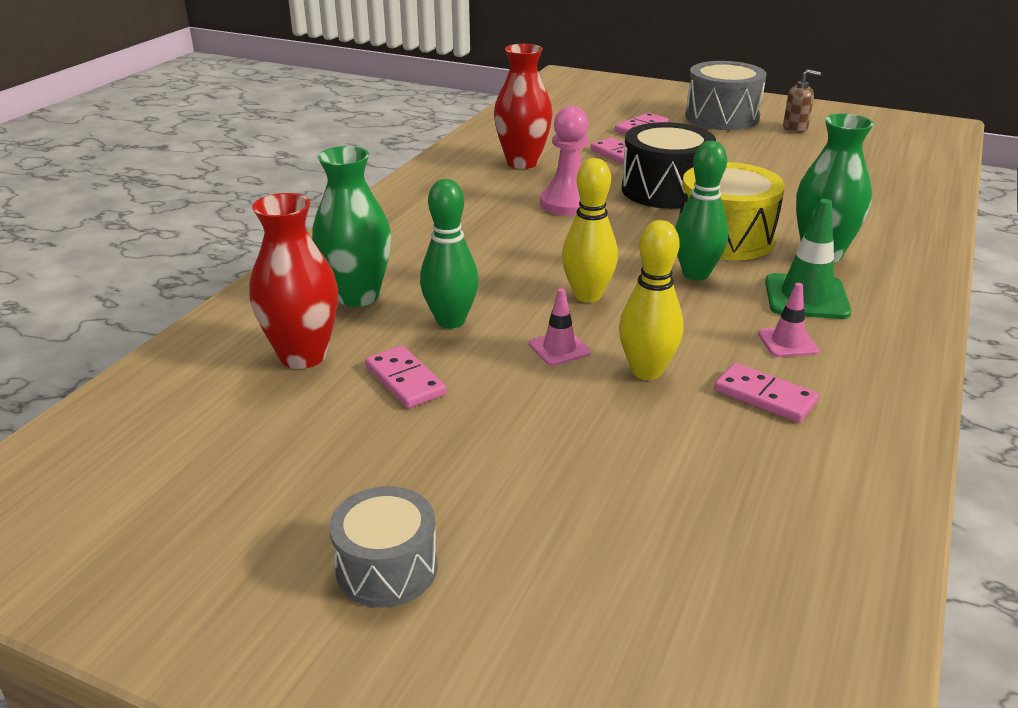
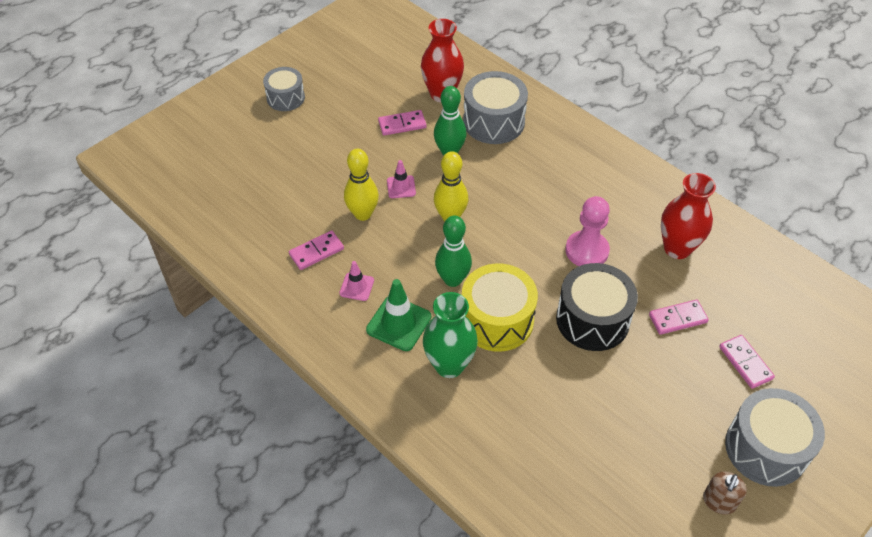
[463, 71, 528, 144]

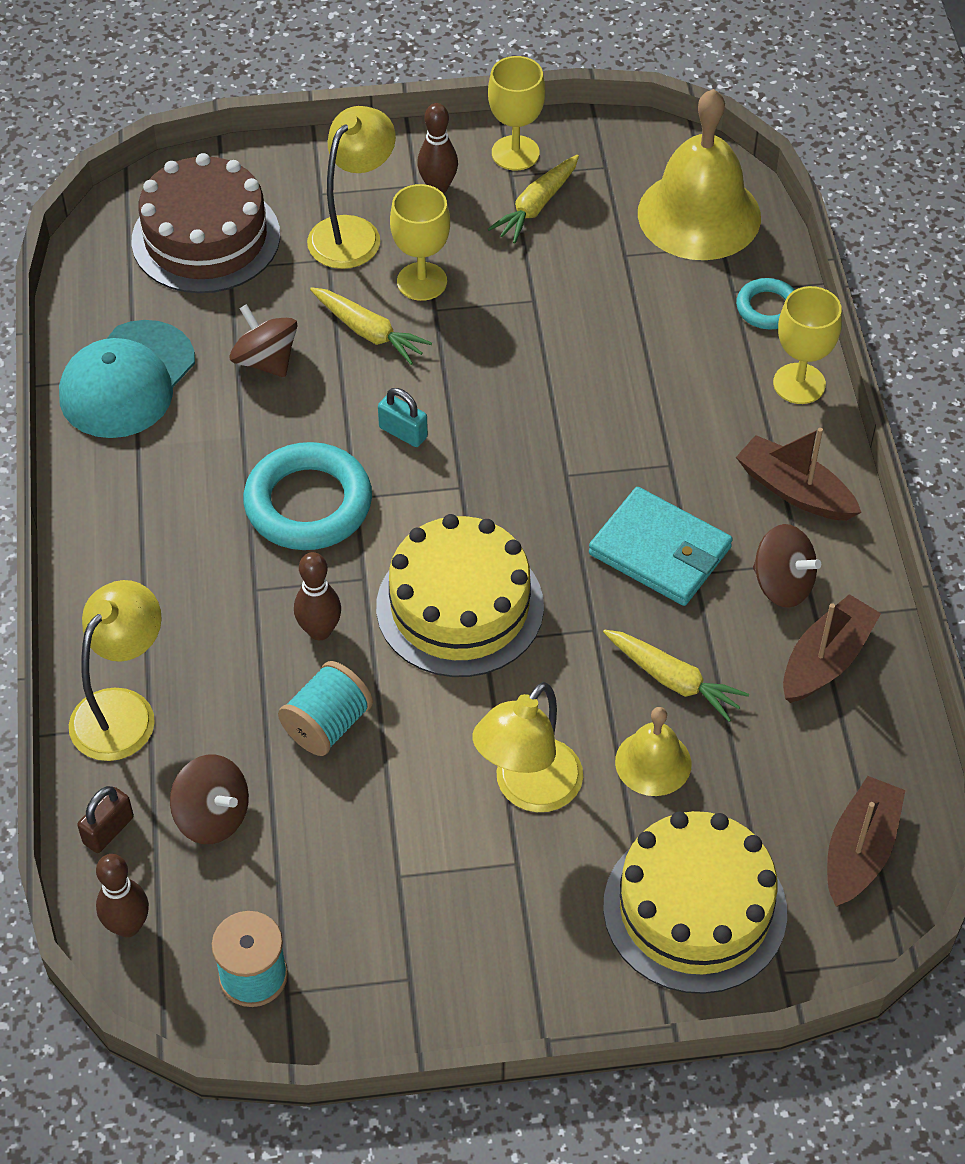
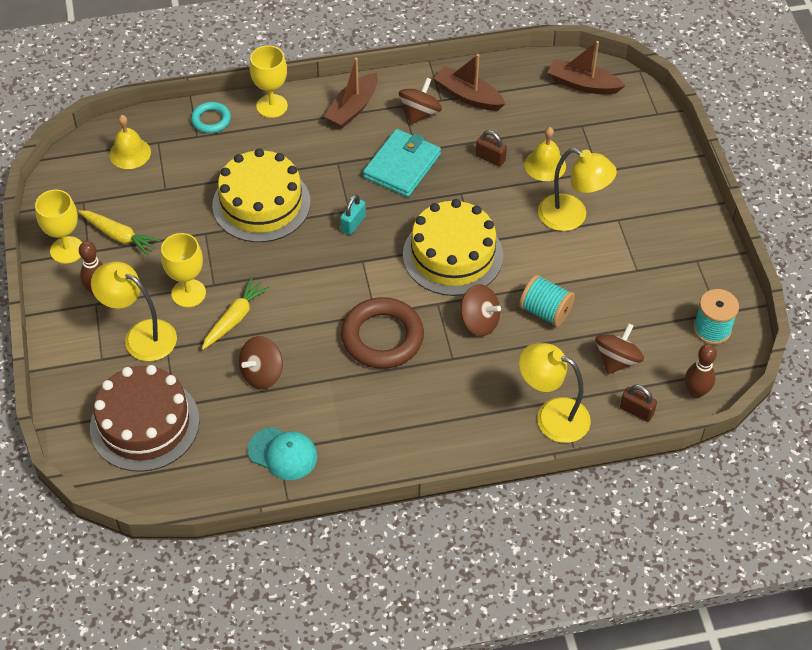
[340, 195, 366, 235]
[212, 149, 311, 242]
[461, 284, 501, 336]
[476, 130, 507, 166]
[341, 297, 424, 369]
[248, 427, 317, 480]
[109, 115, 151, 169]

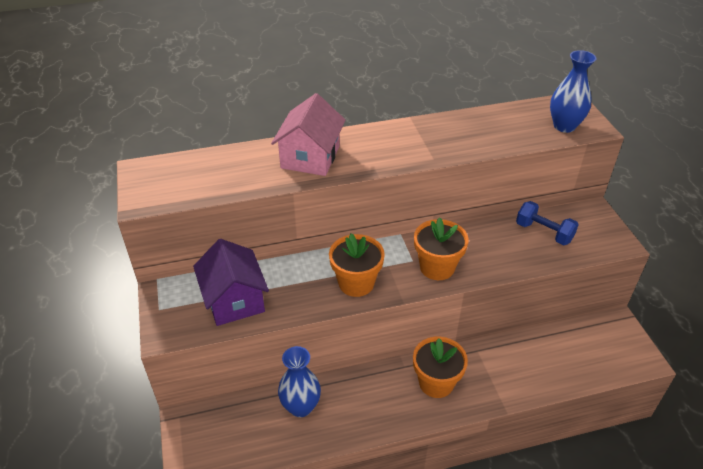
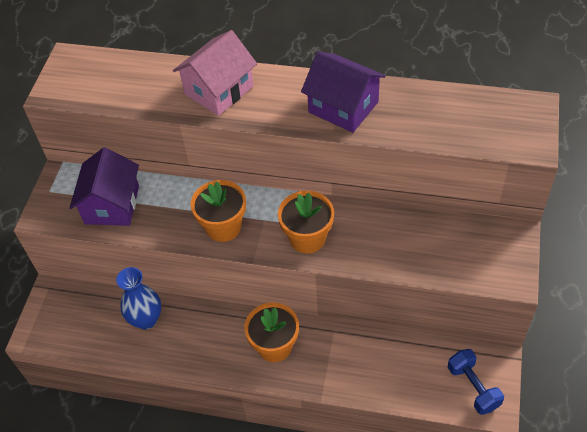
[550, 50, 596, 133] (first image)
[301, 52, 386, 133]
[448, 349, 504, 415]

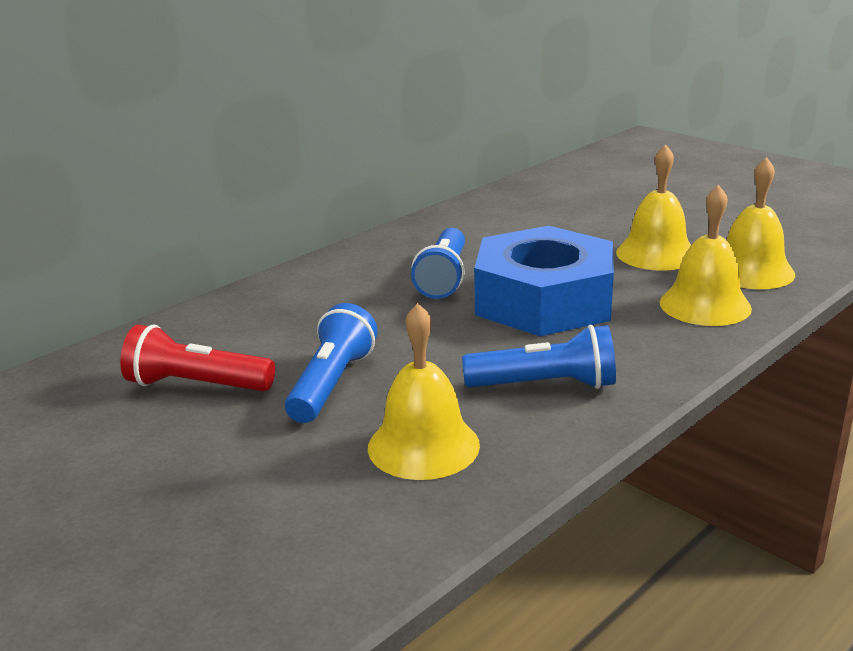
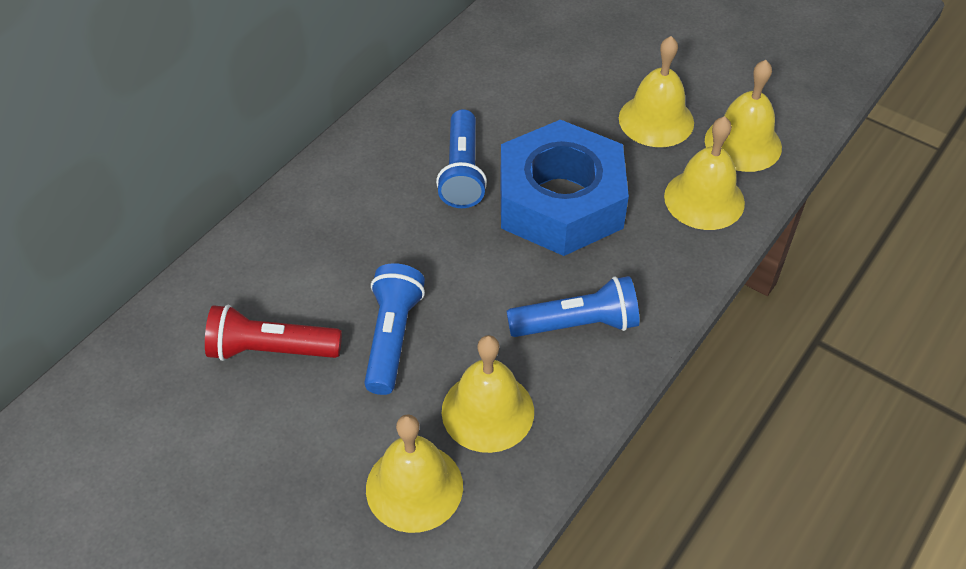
[366, 414, 463, 533]

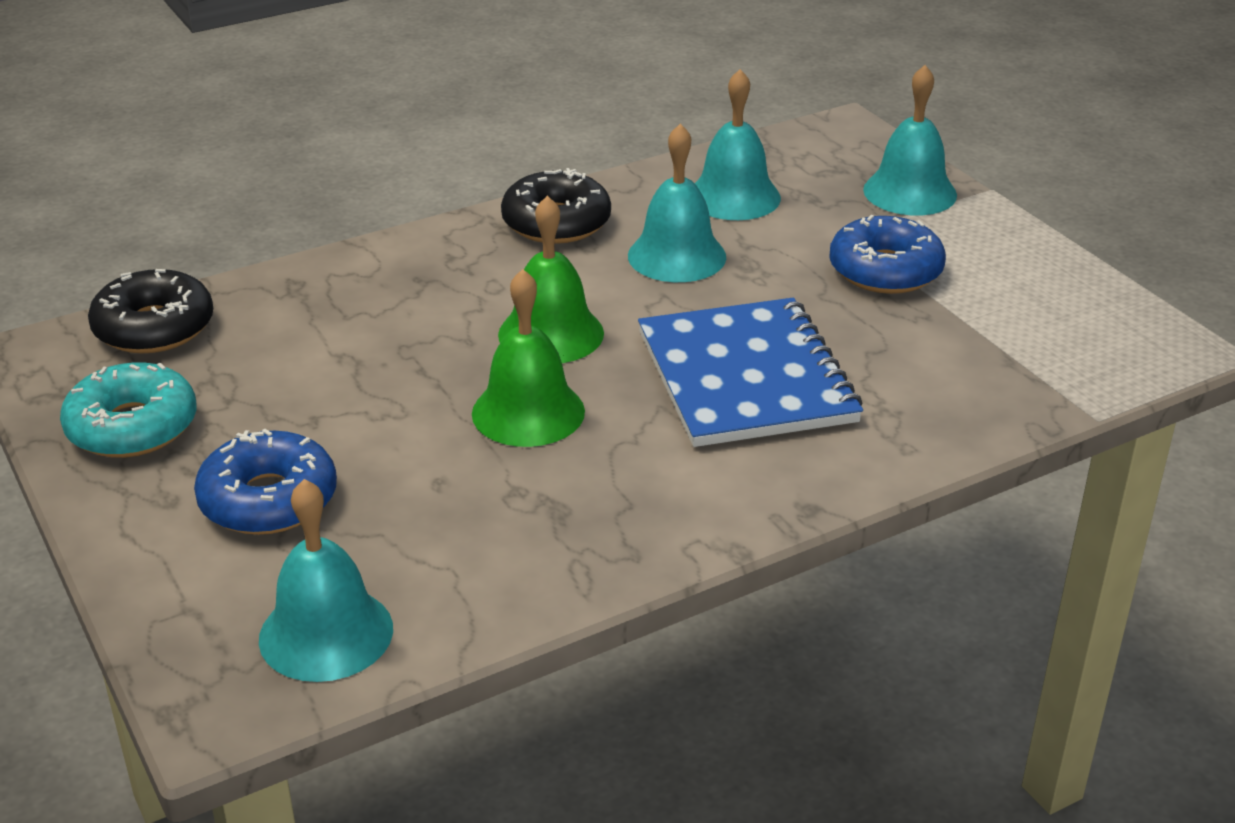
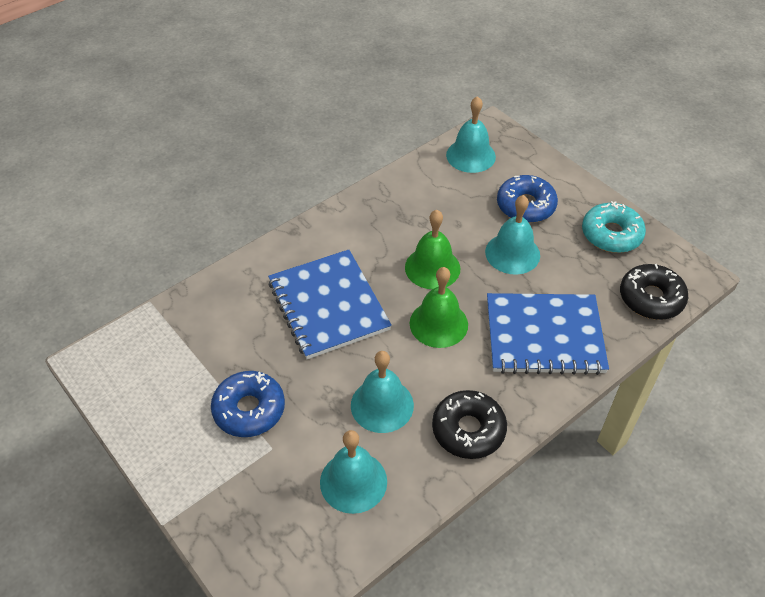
[487, 293, 609, 375]
[485, 195, 540, 274]

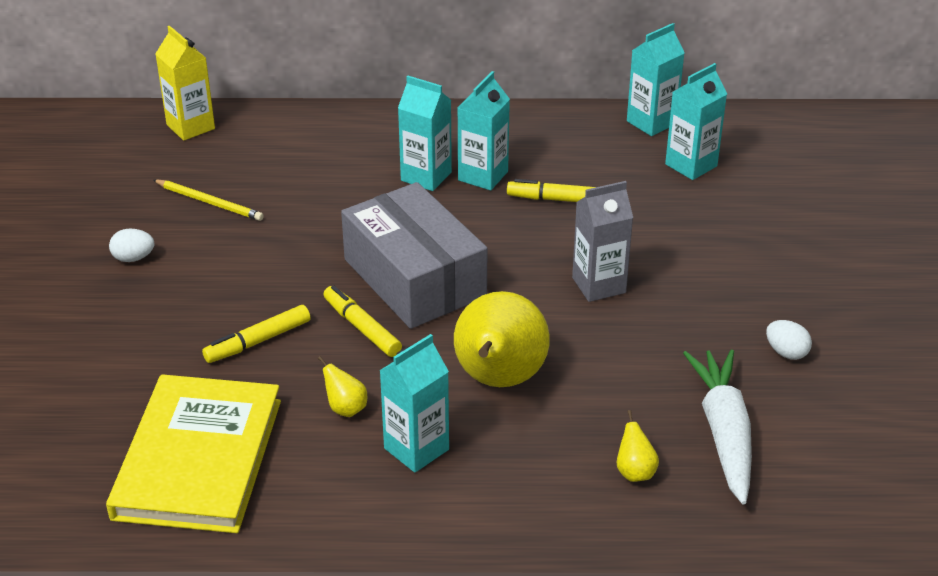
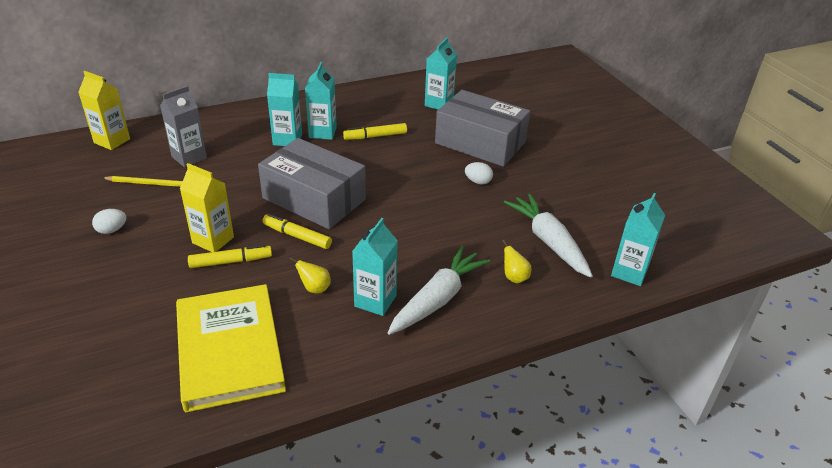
[454, 291, 550, 387] (first image)
[180, 163, 234, 252]
[387, 246, 490, 335]
[435, 90, 530, 167]
[160, 86, 207, 167]
[611, 193, 665, 286]
[465, 162, 493, 185]
[188, 244, 272, 268]

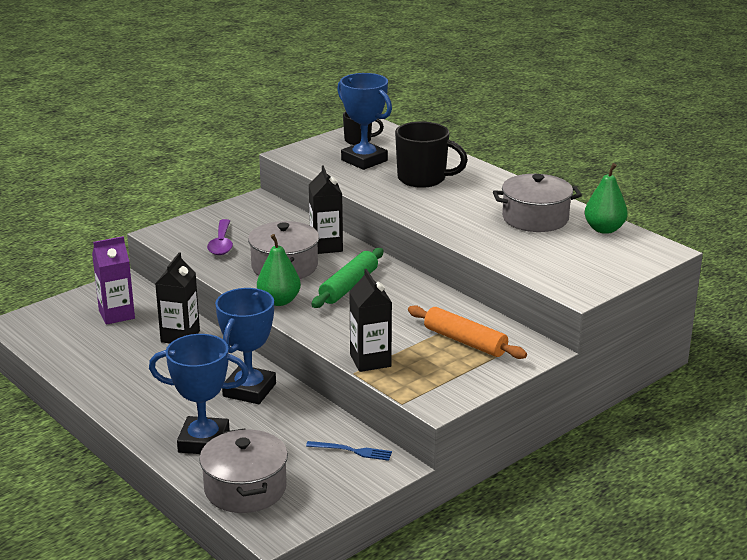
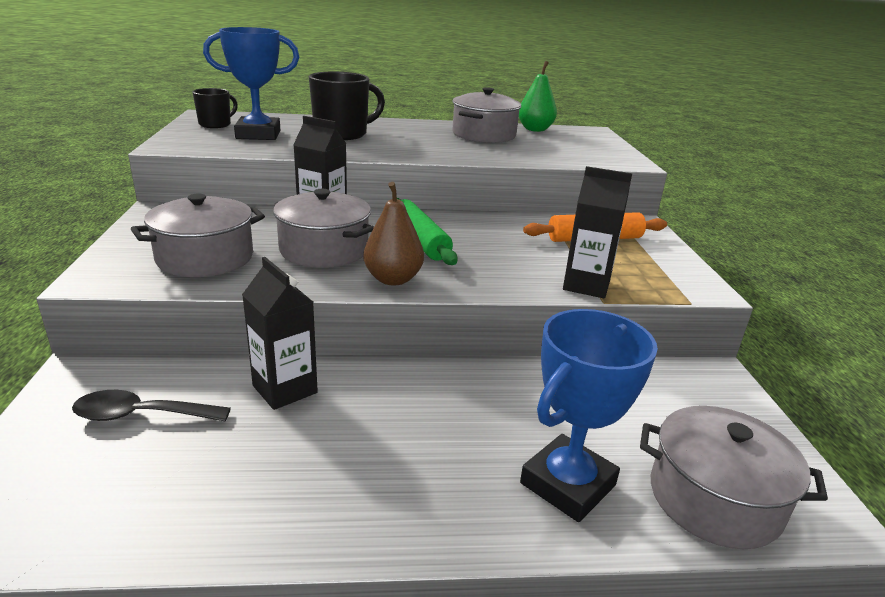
[215, 288, 276, 404] (first image)
[306, 441, 392, 461] (first image)
[72, 390, 231, 421]
[131, 193, 265, 277]
[363, 182, 424, 285]

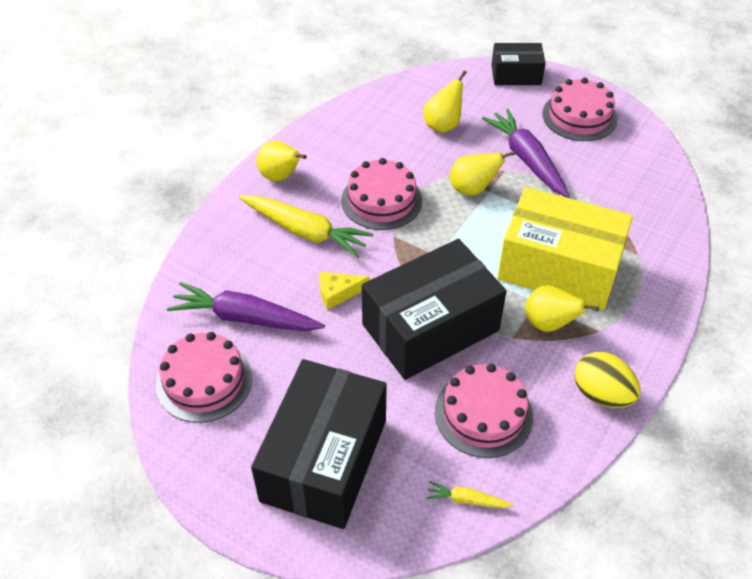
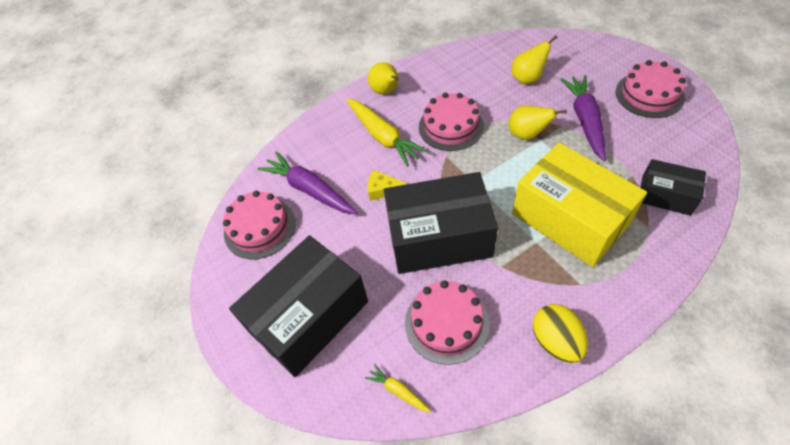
[525, 285, 599, 332] (first image)
[640, 159, 706, 216]

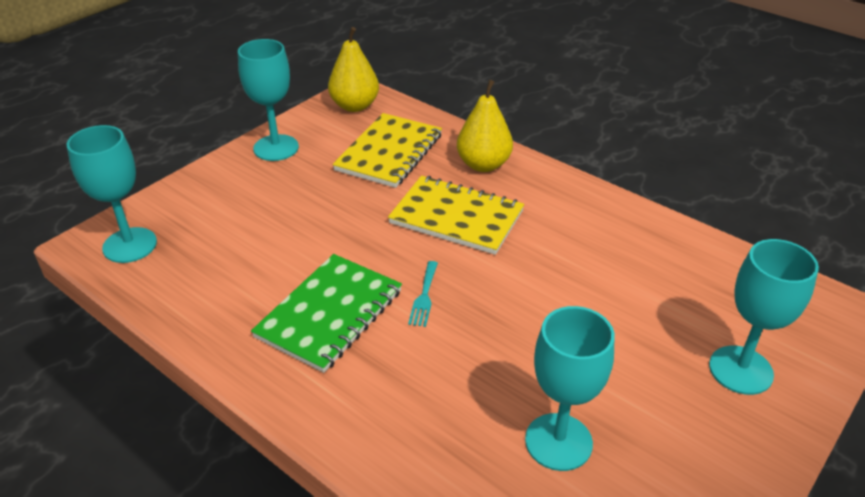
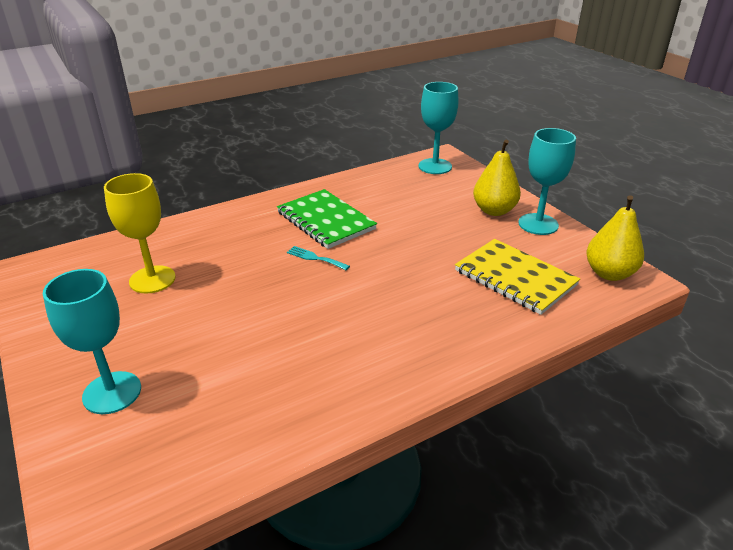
[388, 176, 524, 255] (first image)
[473, 140, 521, 216]
[104, 173, 176, 294]

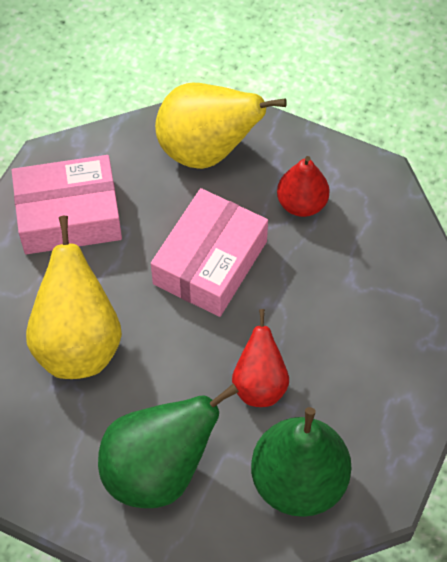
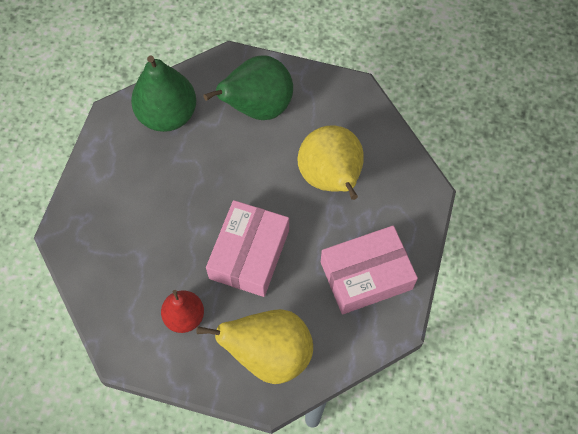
[232, 309, 289, 407] (first image)

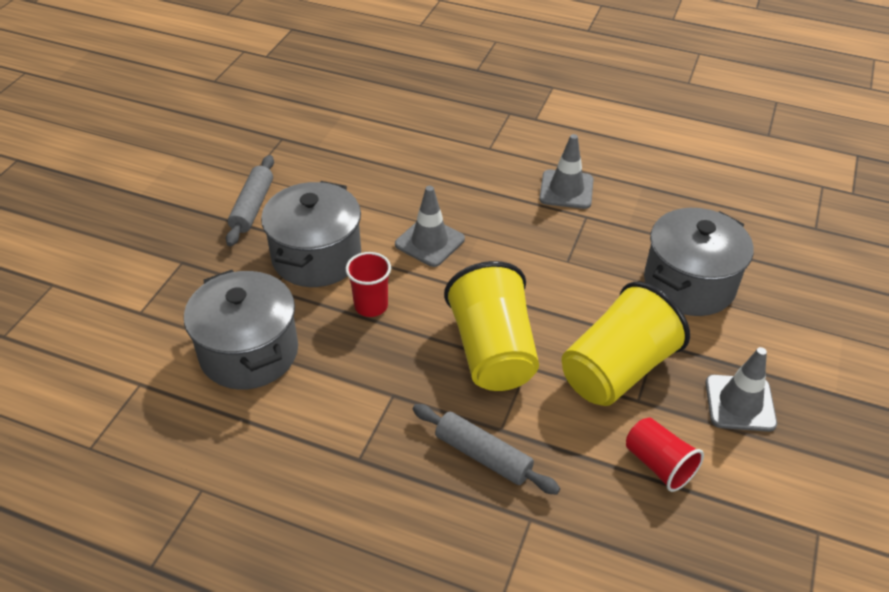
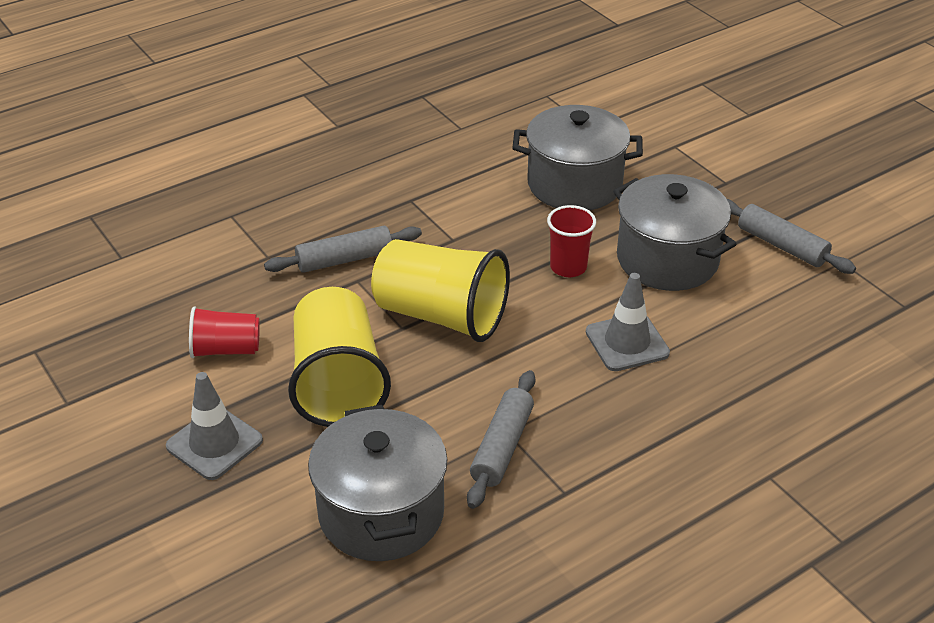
[539, 134, 594, 209] (first image)
[467, 370, 535, 509]

